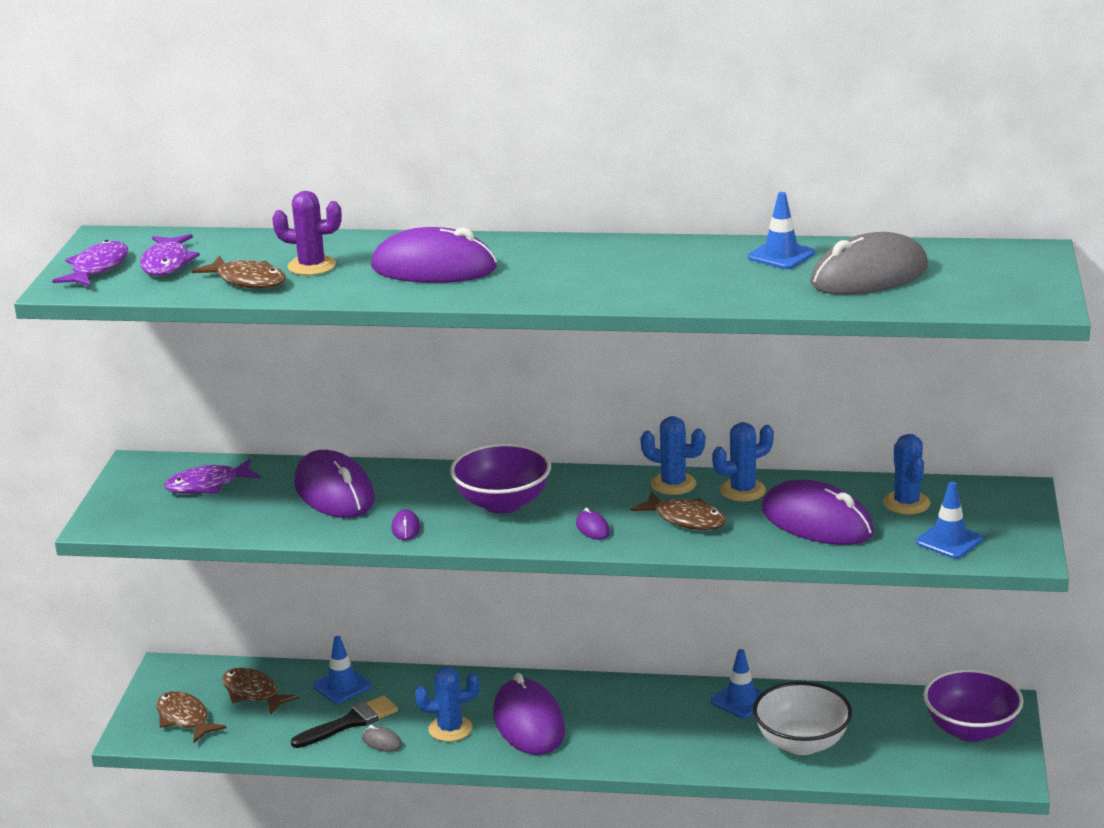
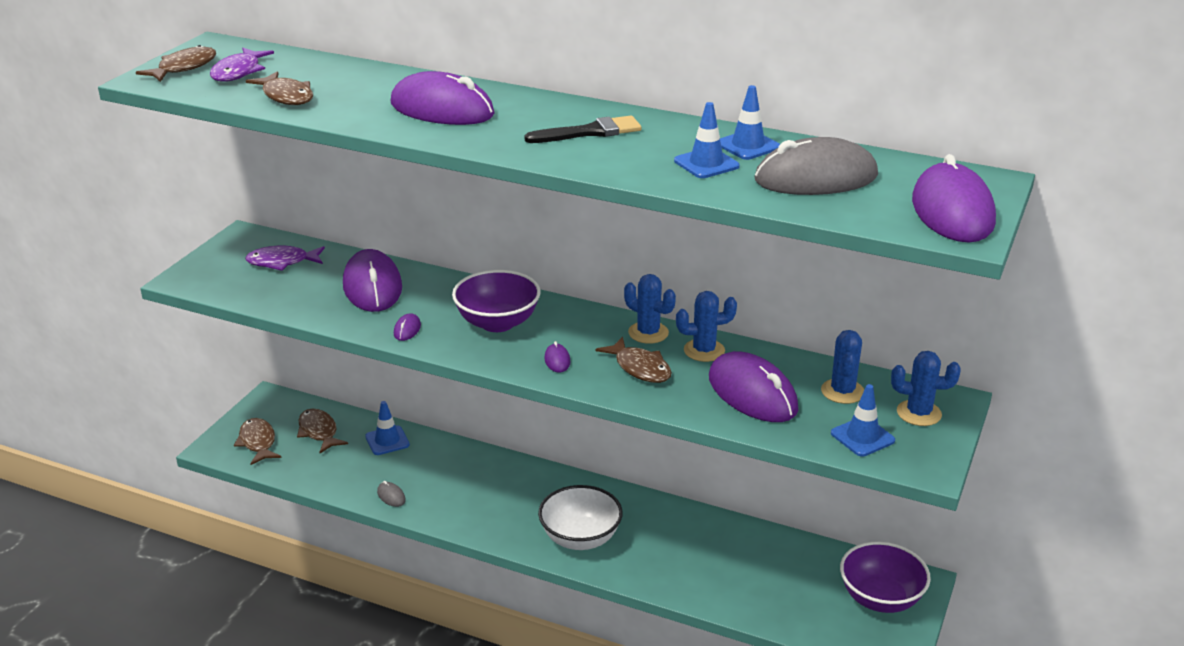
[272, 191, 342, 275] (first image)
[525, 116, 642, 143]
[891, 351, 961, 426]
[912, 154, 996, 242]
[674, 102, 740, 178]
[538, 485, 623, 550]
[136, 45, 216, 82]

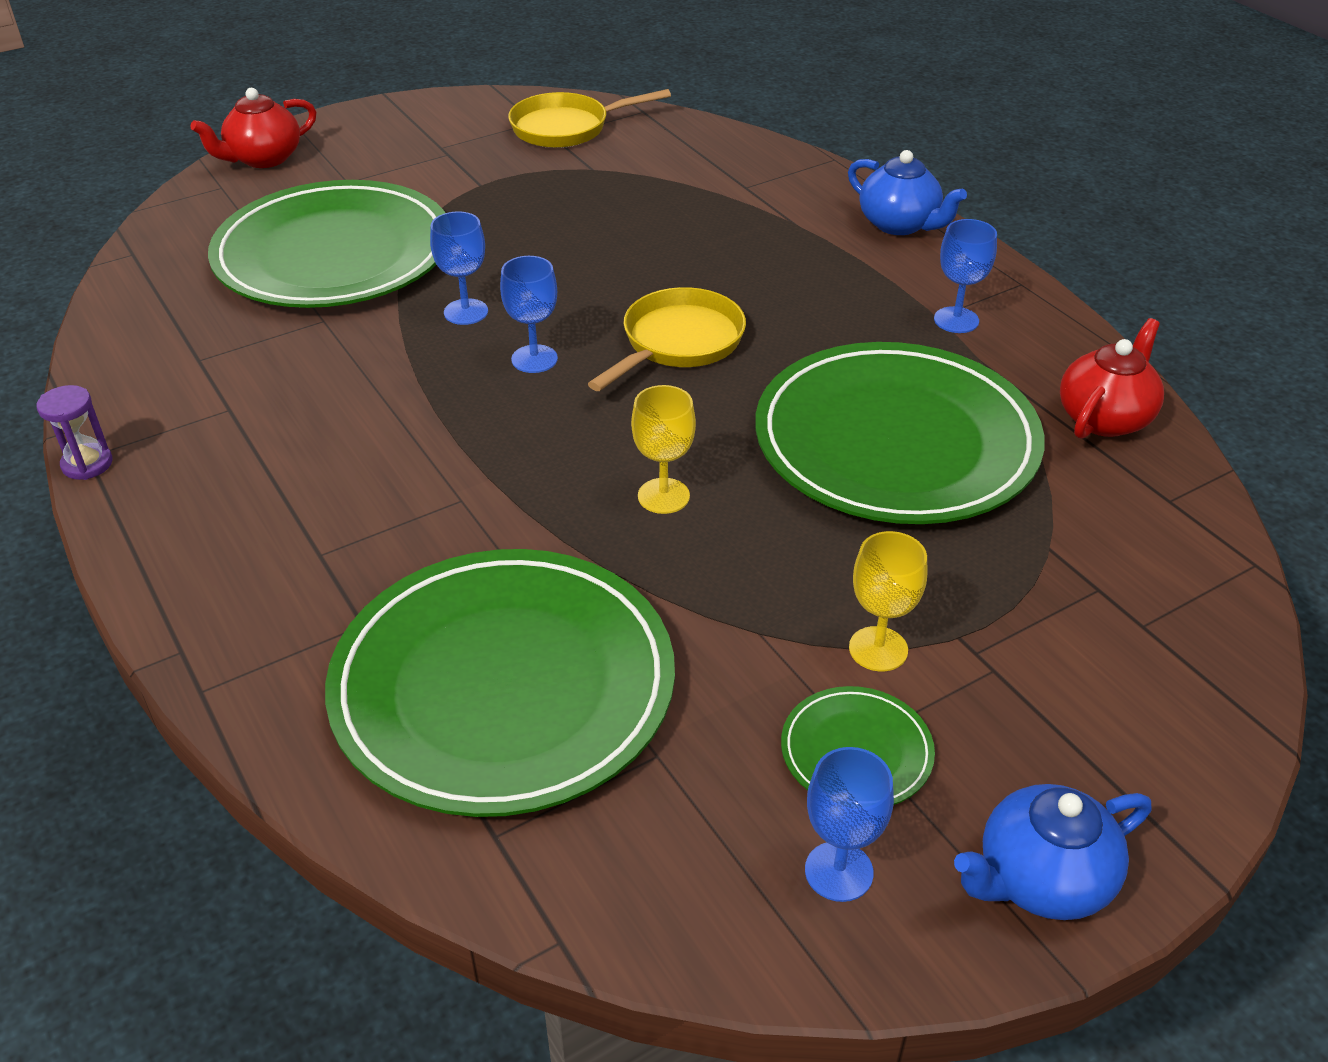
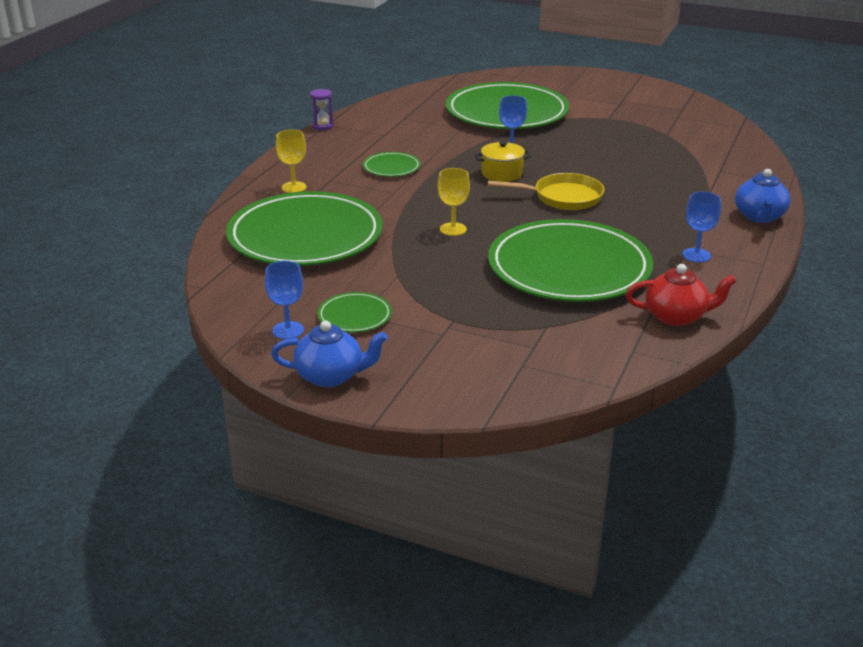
[190, 88, 316, 168] (first image)
[508, 89, 671, 148] (first image)
[363, 152, 421, 177]
[276, 130, 307, 193]
[475, 141, 531, 182]
[271, 320, 388, 387]

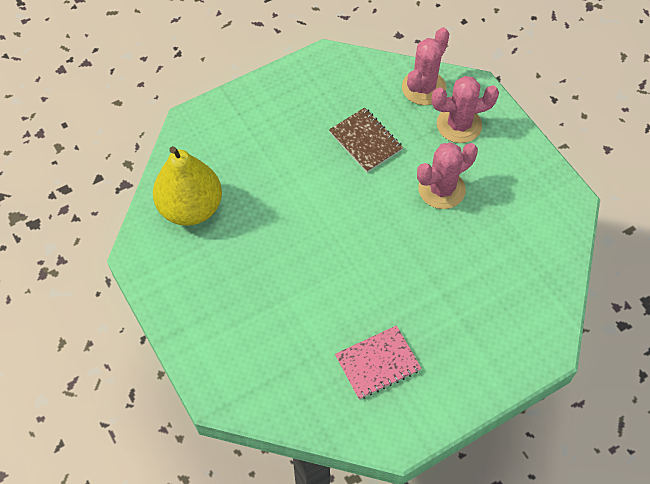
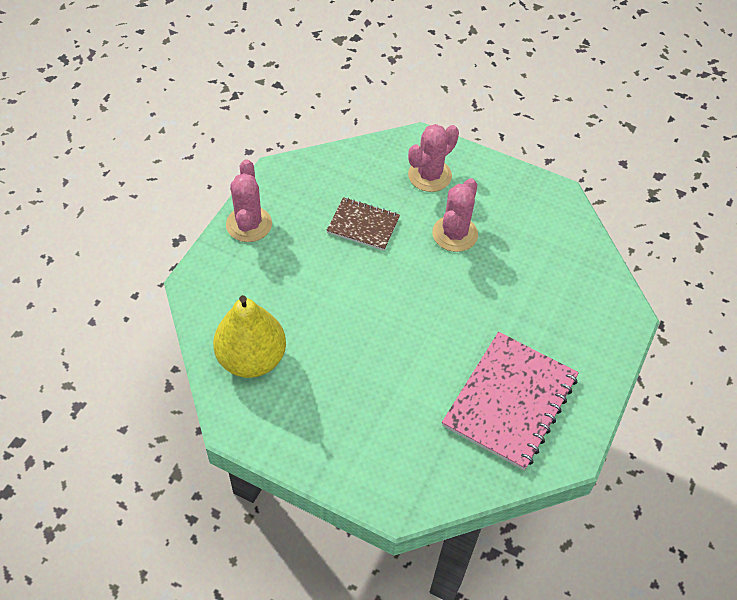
[226, 159, 272, 242]
[442, 332, 579, 470]

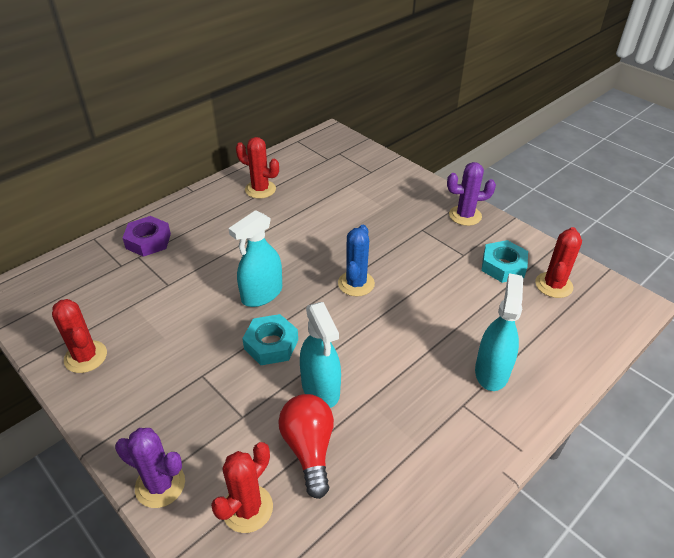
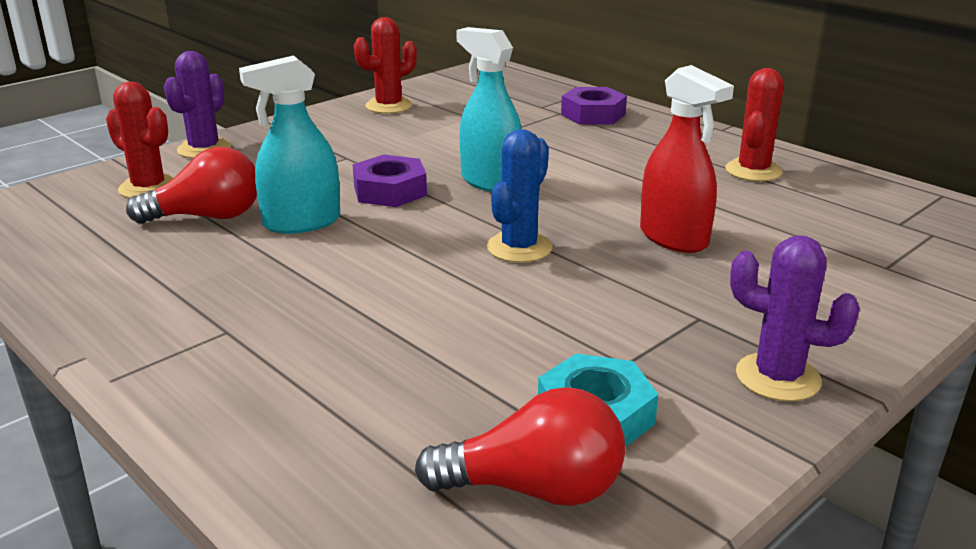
[475, 273, 523, 391] (first image)
[640, 65, 734, 253]
[415, 387, 625, 506]
[353, 155, 427, 207]
[487, 129, 553, 263]
[730, 235, 860, 401]

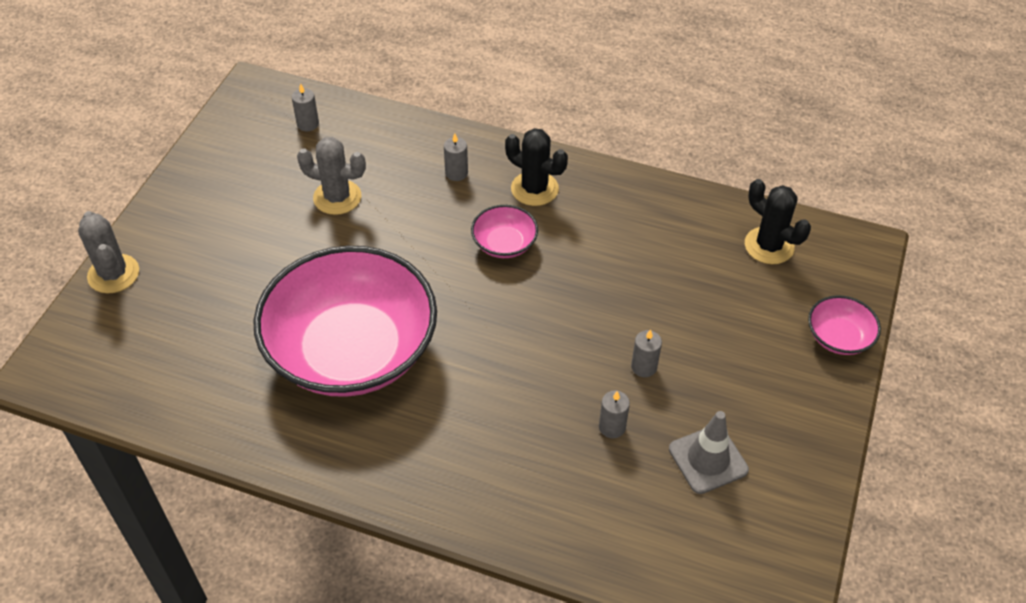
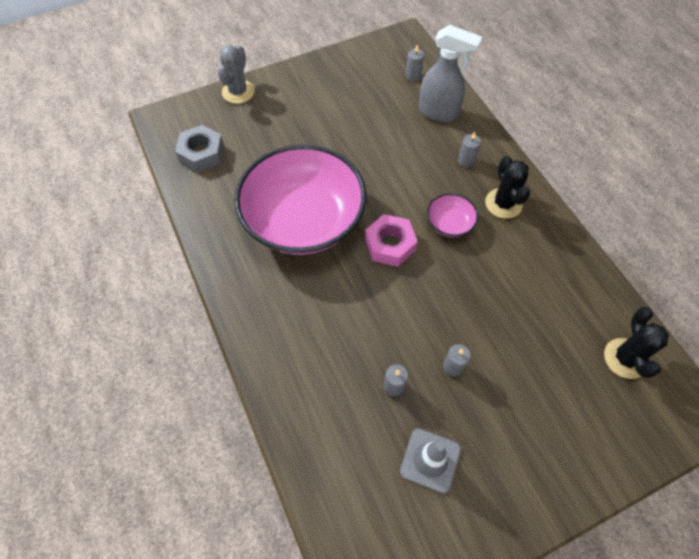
[297, 137, 366, 215] (first image)
[808, 295, 881, 355] (first image)
[175, 125, 224, 173]
[365, 214, 418, 267]
[419, 25, 482, 122]

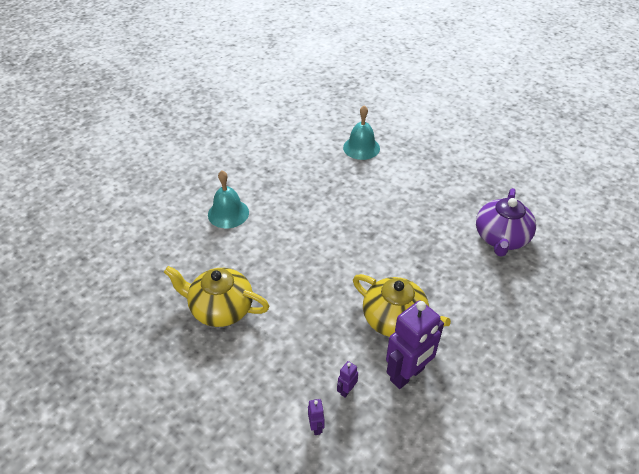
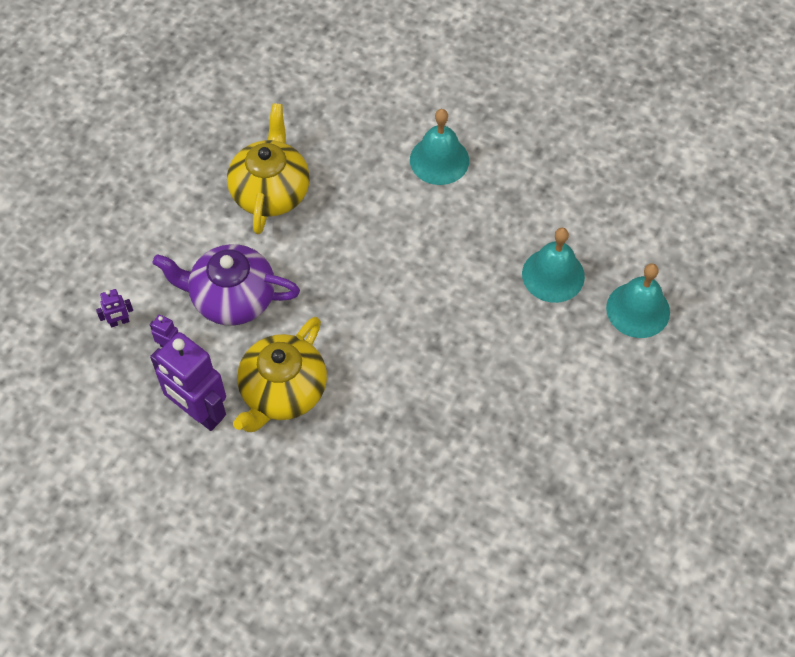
[522, 228, 585, 303]
[153, 244, 300, 326]

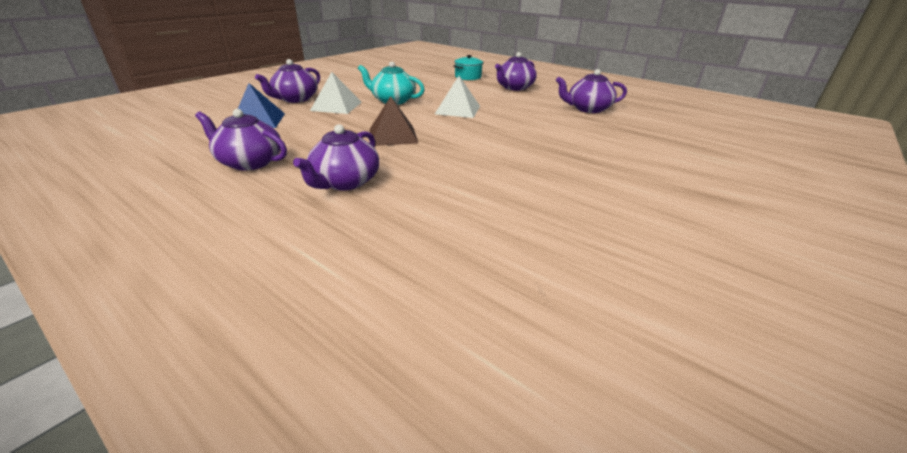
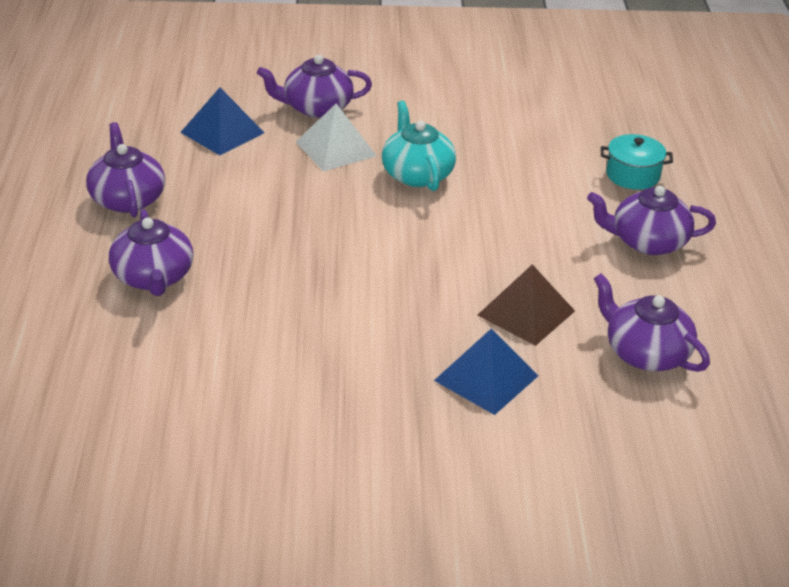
[435, 76, 480, 118] (first image)
[434, 328, 538, 415]
[478, 264, 575, 346]
[109, 209, 193, 296]

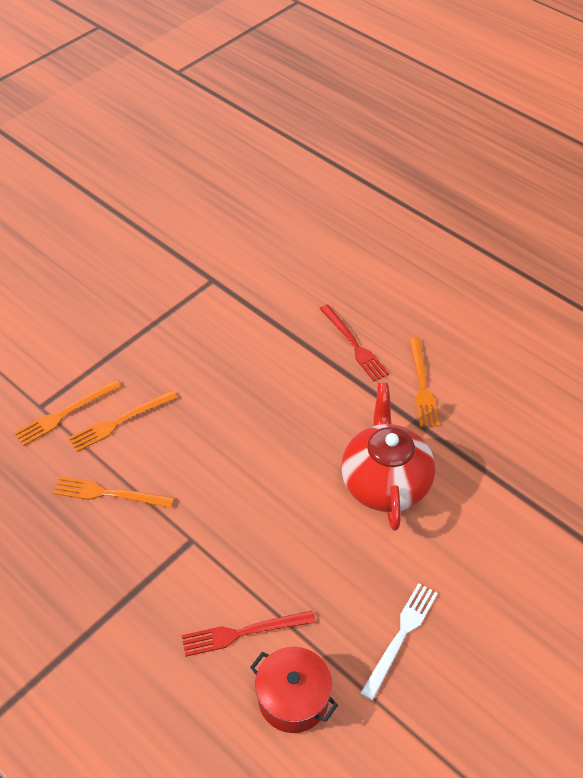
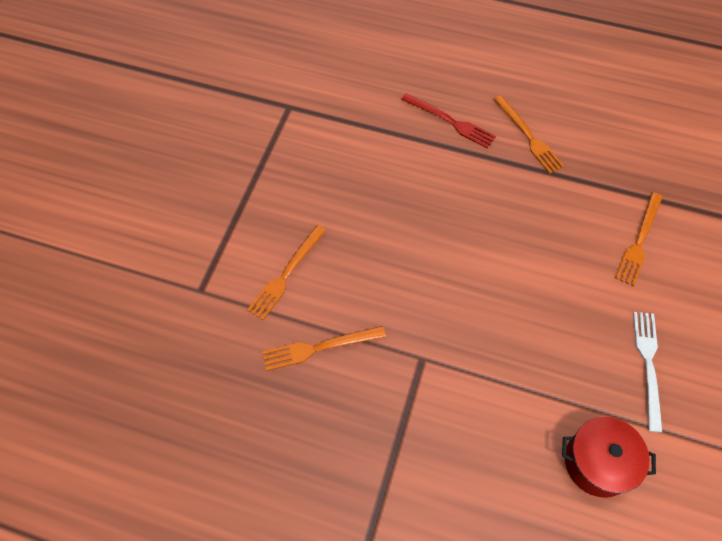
[182, 610, 316, 657] (first image)
[341, 383, 435, 531] (first image)
[615, 192, 663, 286]

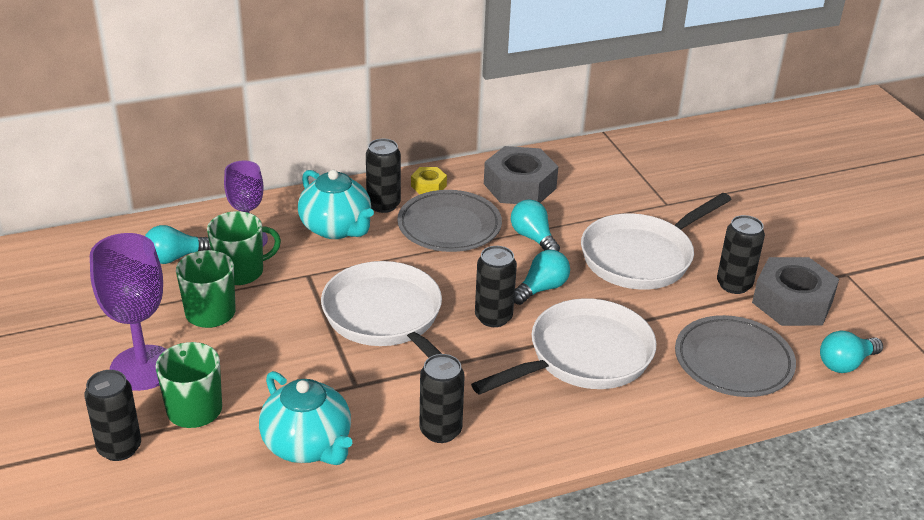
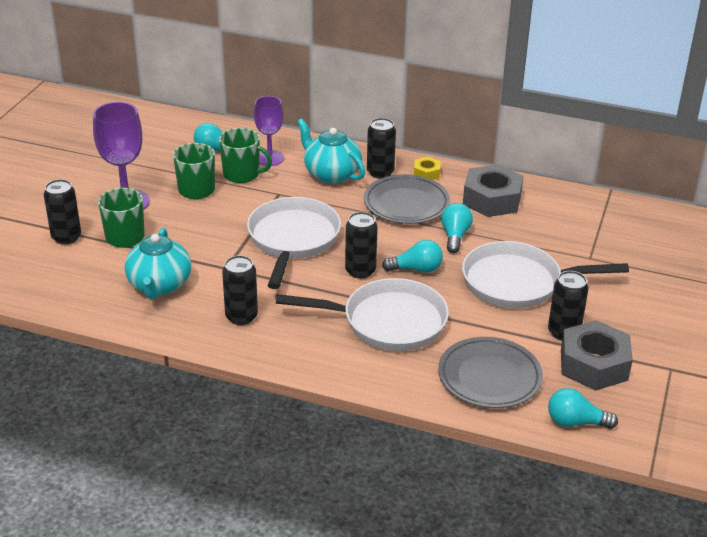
[297, 118, 365, 184]

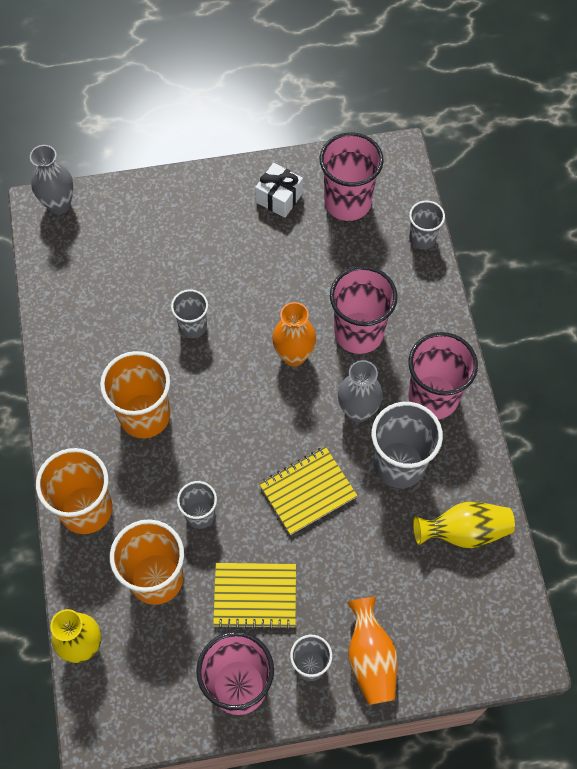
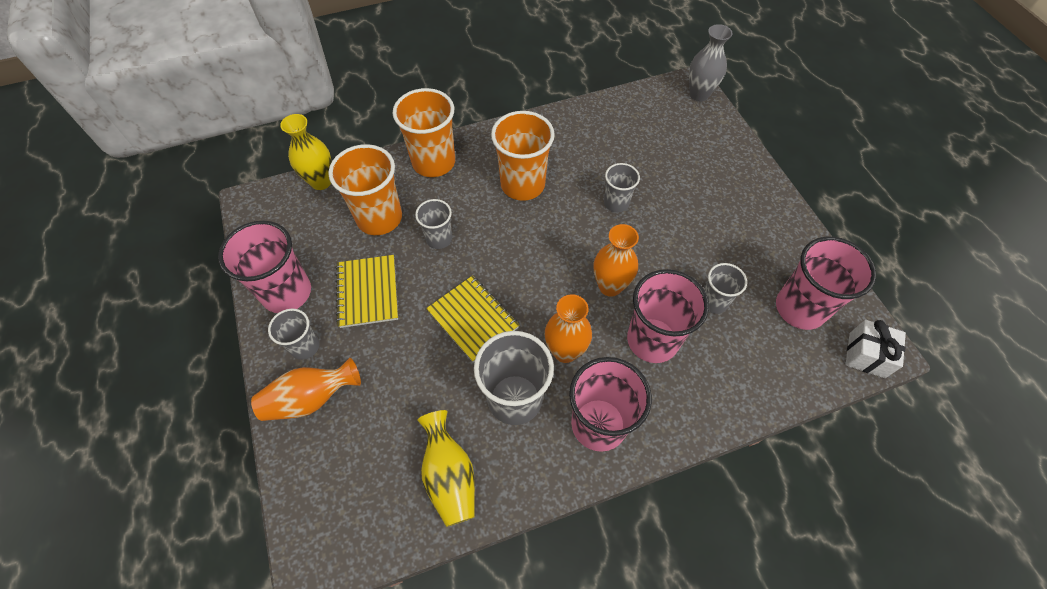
[845, 320, 906, 378]
[704, 263, 747, 314]
[545, 294, 592, 363]

